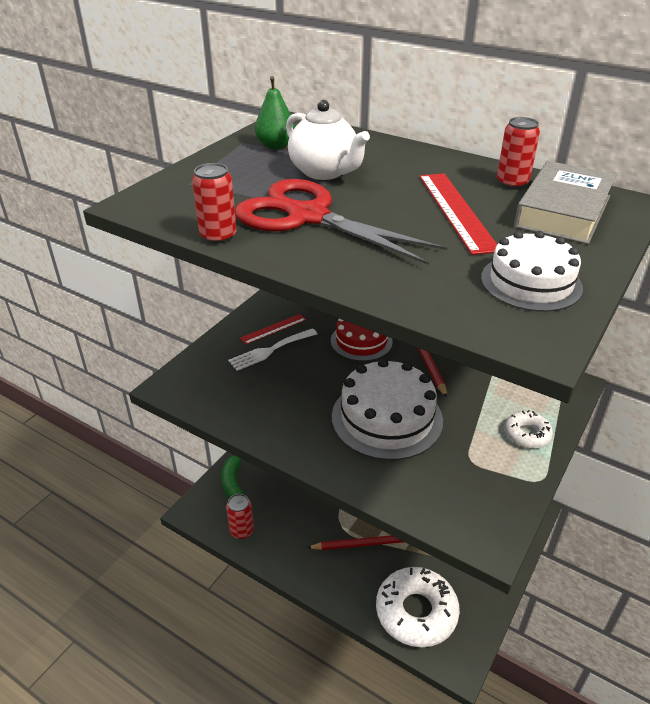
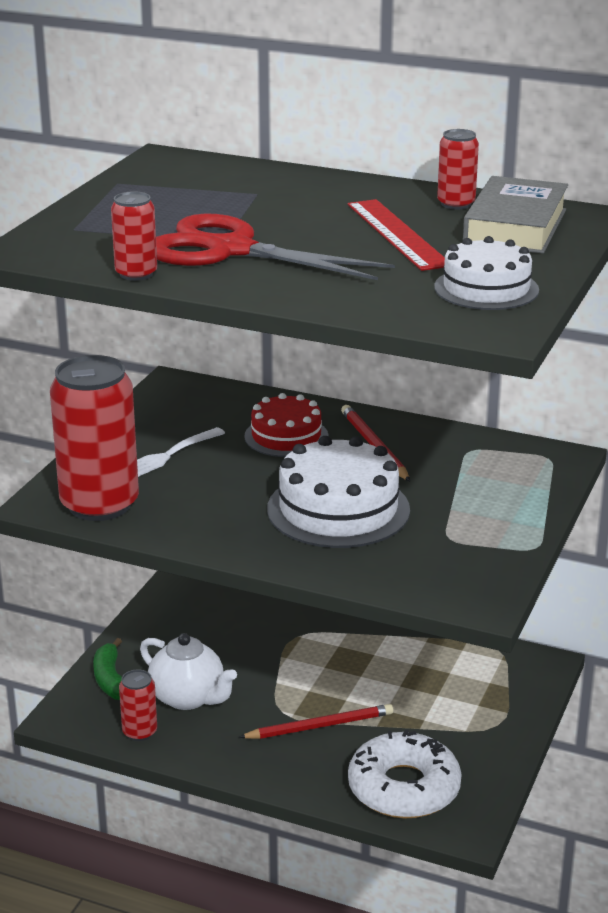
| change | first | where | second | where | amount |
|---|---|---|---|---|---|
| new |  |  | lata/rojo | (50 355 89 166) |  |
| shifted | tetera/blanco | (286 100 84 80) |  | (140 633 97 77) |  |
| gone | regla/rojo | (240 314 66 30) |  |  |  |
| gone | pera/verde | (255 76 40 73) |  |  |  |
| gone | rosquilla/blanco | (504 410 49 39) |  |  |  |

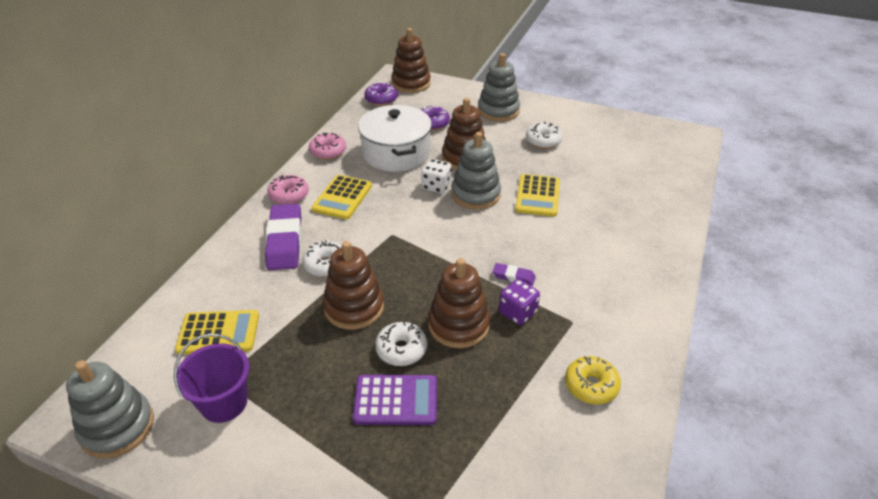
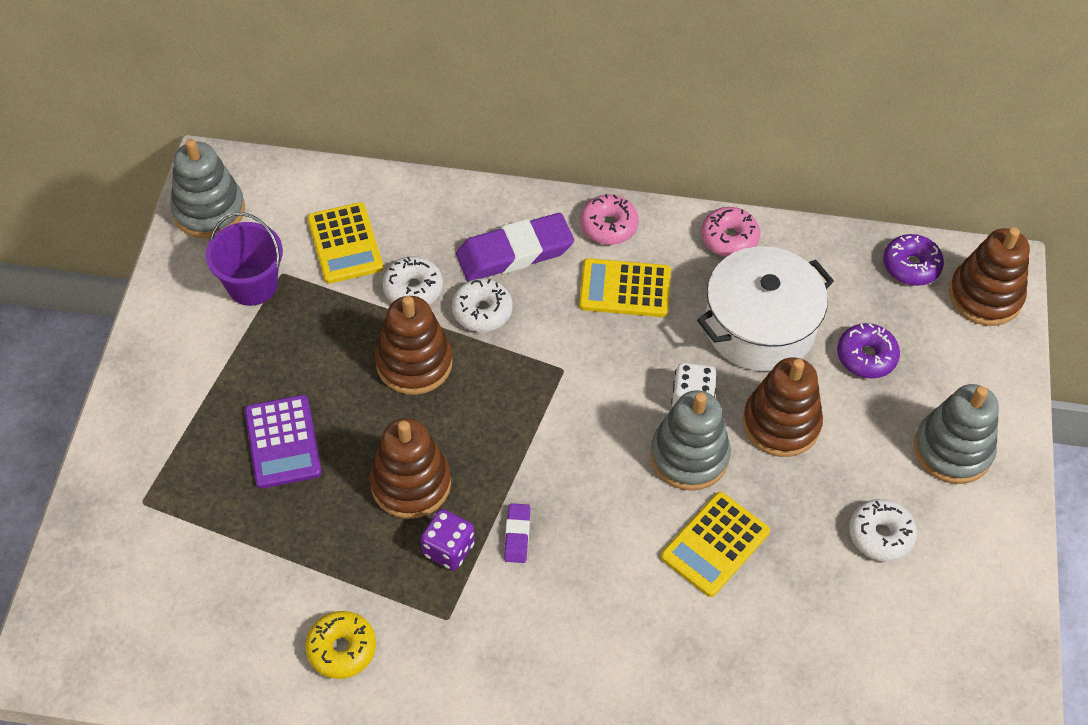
| change | first | where | second | where | amount |
|---|---|---|---|---|---|
| shifted | rosquilla/blanco | (375 322 52 44) |  | (382 256 61 48) |  |
| rotated | calculadora/amarillo | (515 174 45 43) |  | (661 492 109 105) | 45 degrees counterclockwise |

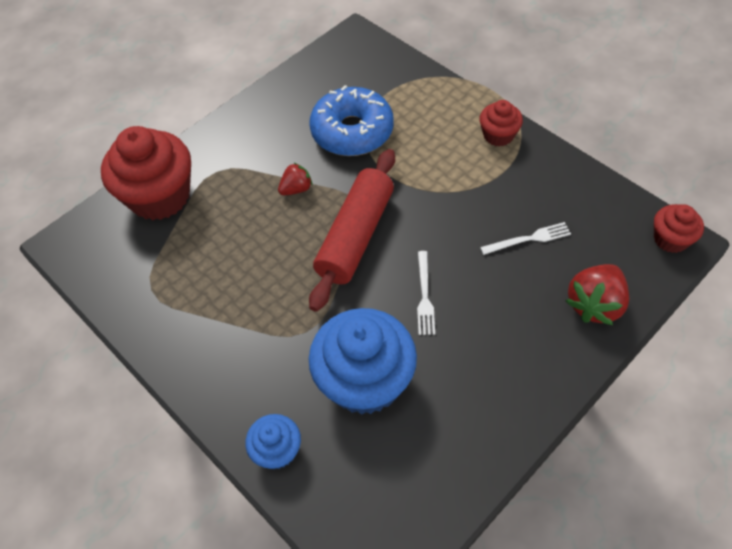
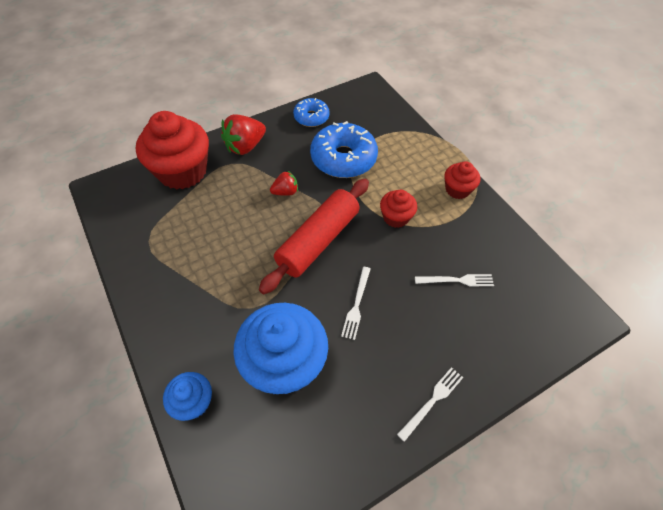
| change | first | where | second | where | amount |
|---|---|---|---|---|---|
| shifted | fresa/rojo | (566 264 63 61) |  | (221 114 45 41) |  |
| new |  |  | rosquilla/azul | (293 98 37 29) |  |
| shifted | magdalena/rojo | (654 204 50 49) |  | (380 190 37 38) |  |
| new |  |  | tenedor/blanco | (397 367 66 75) |  |

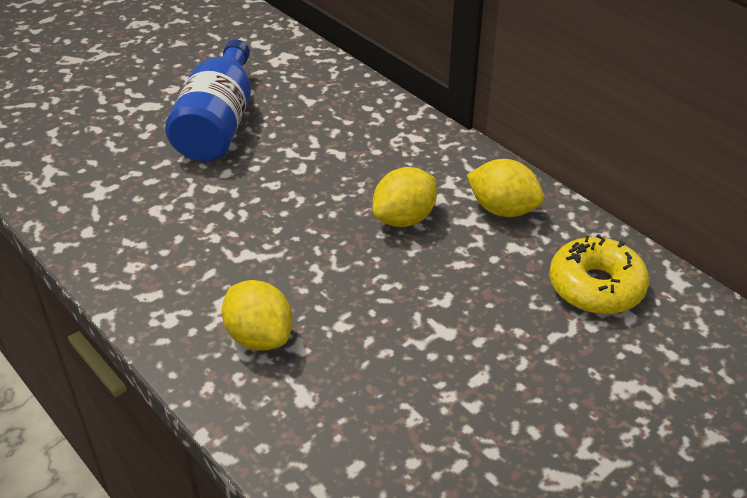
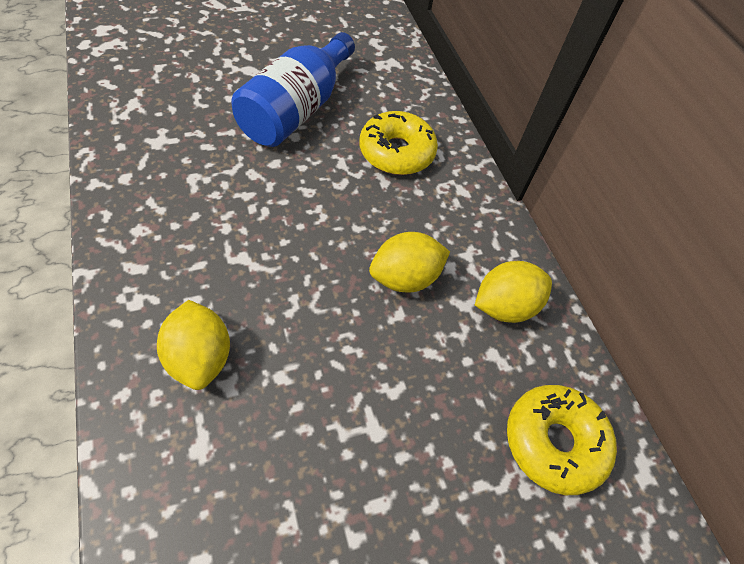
| change | first | where | second | where | amount |
|---|---|---|---|---|---|
| new |  |  | rosquilla/amarillo | (359 111 79 64) |  |
| rotated | limón/amarillo | (467 159 77 58) |  | (475 261 77 62) | 75 degrees counterclockwise |

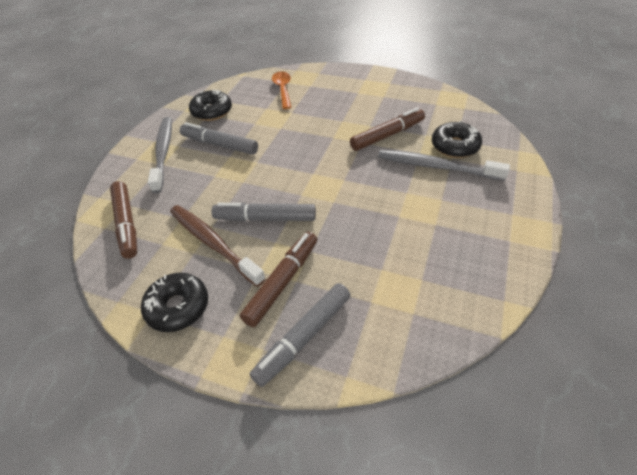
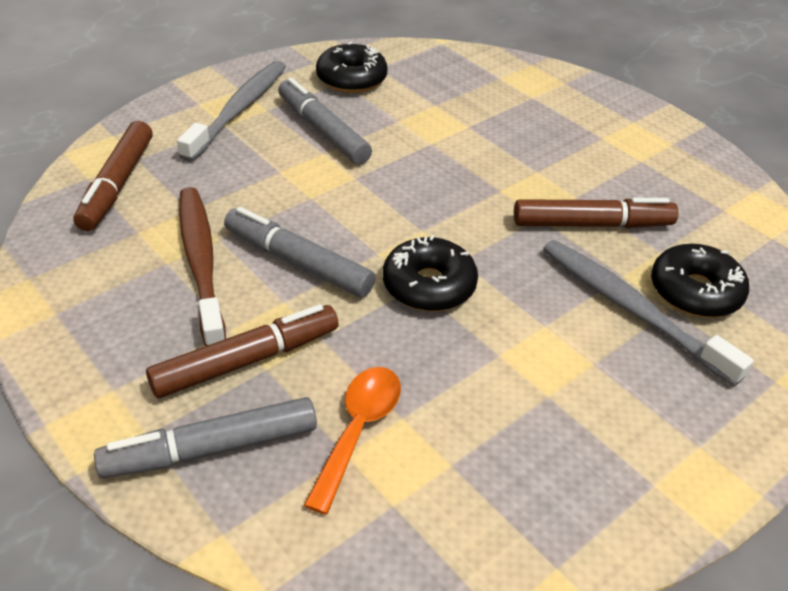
| change | first | where | second | where | amount |
|---|---|---|---|---|---|
| shifted | cuchara/naranja | (272 71 20 38) |  | (303 367 98 148) |  |
| shifted | rosquilla/negro | (141 273 67 59) |  | (383 235 95 76) |  |

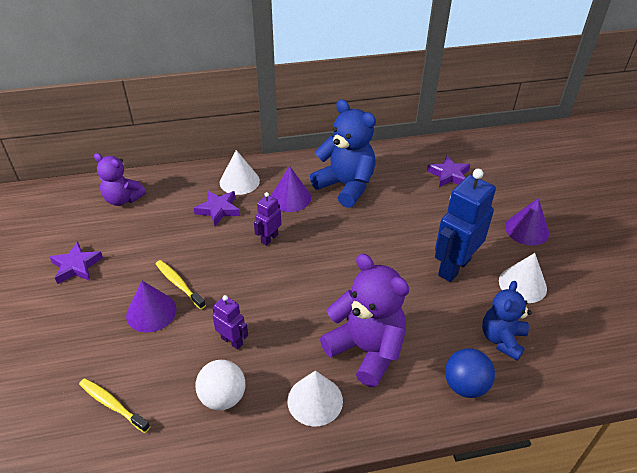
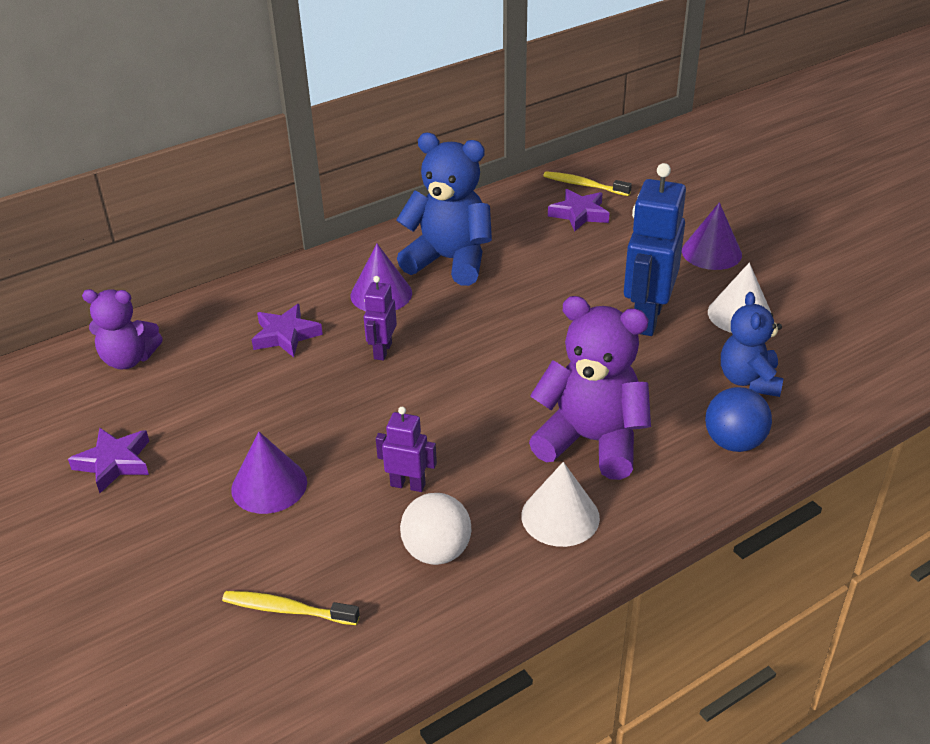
| change | first | where | second | where | amount |
|---|---|---|---|---|---|
| shifted | cepillo de dientes/amarillo | (156 260 50 49) |  | (543 171 89 25) |  |
| gone | cono/blanco | (220 150 40 45) |  |  |  |

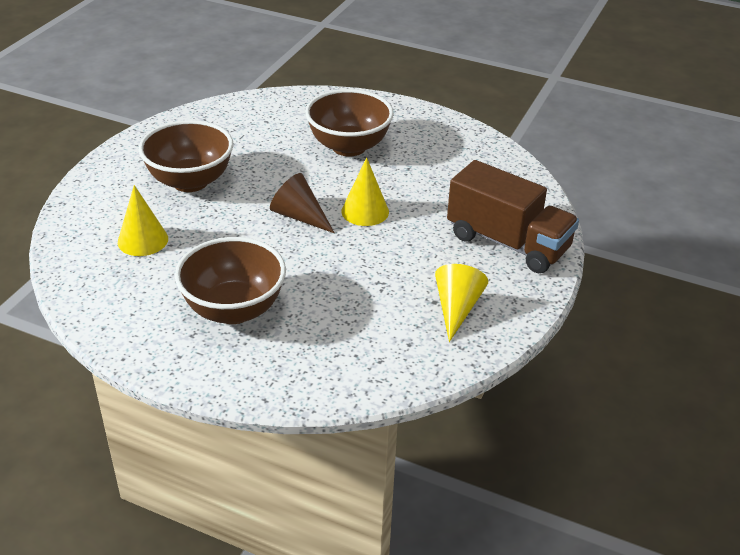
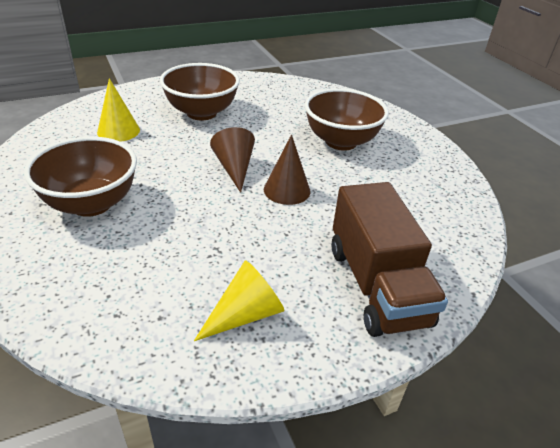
| change | first | where | second | where | amount |
|---|---|---|---|---|---|
| repainted | cono/amarillo | (342 157 47 69) | cono/marrón | (264 134 46 71) |  |

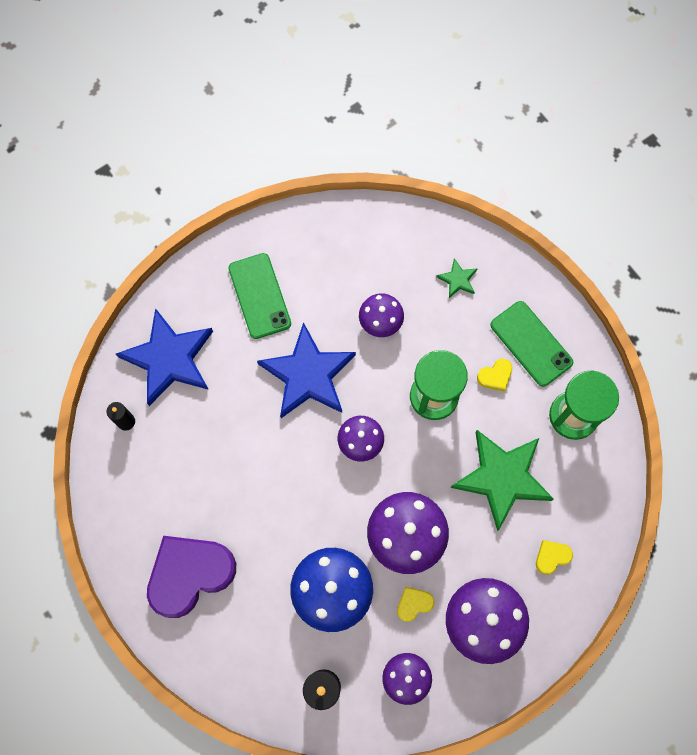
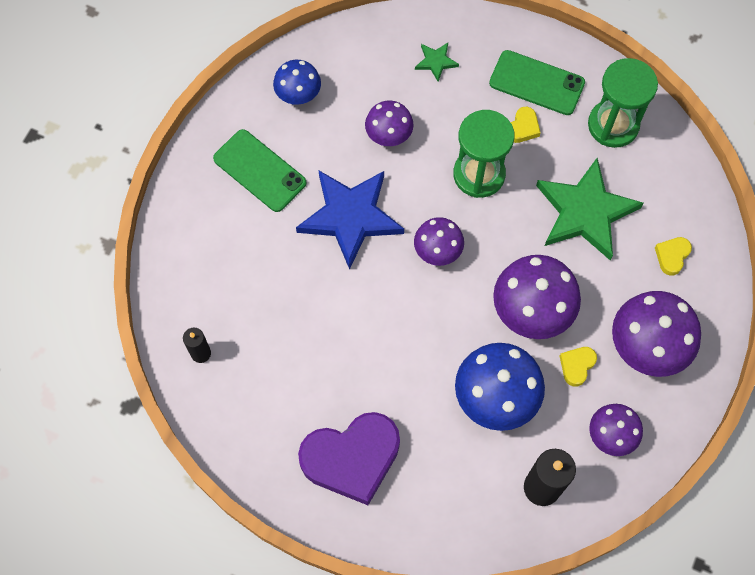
| change | first | where | second | where | amount |
|---|---|---|---|---|---|
| new |  |  | seta/azul | (273 60 48 45) |  |
| rotated | corazón/morado | (147 536 89 82) |  | (298 412 102 93) | 135 degrees counterclockwise |
| gone | estrella/azul | (116 308 97 98) |  |  |  |

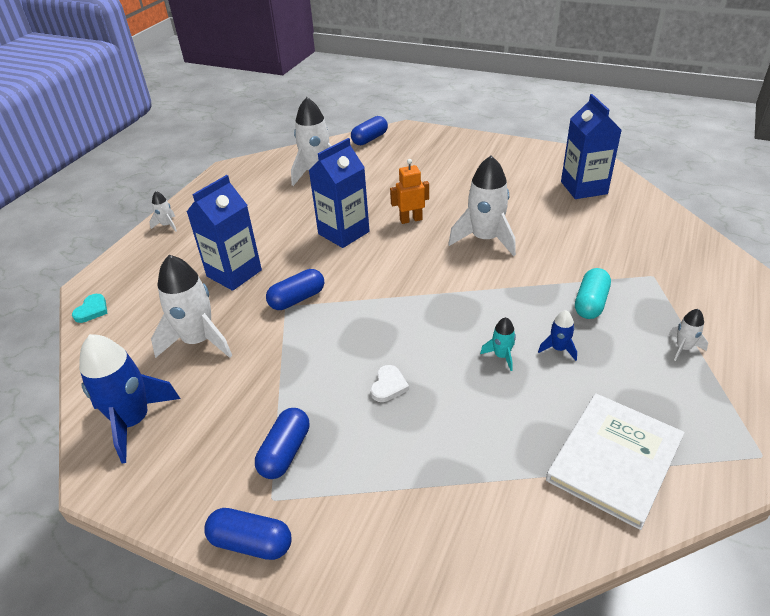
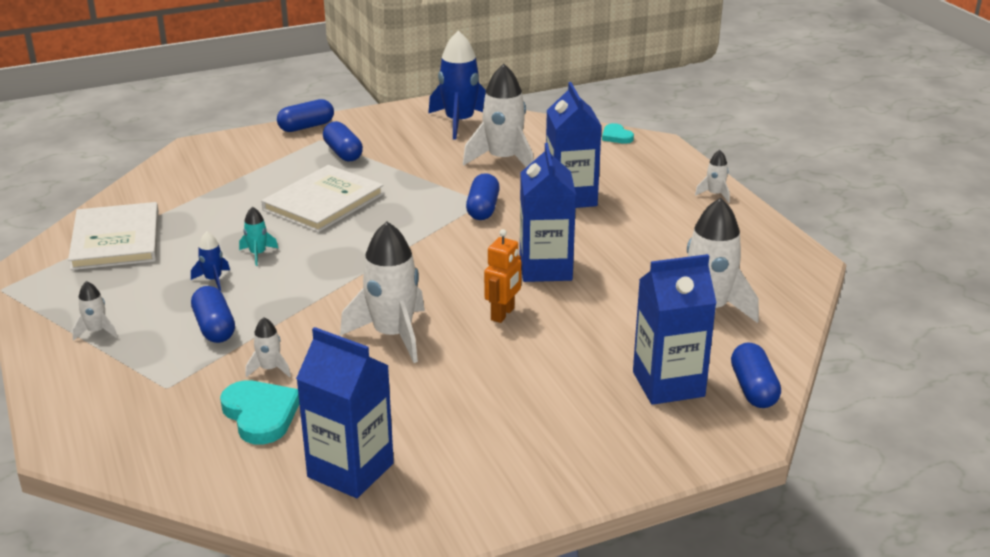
| change | first | where | second | where | amount |
|---|---|---|---|---|---|
| repainted | cápsula/turquesa | (575 268 36 51) | cápsula/azul | (191 286 44 57) |  |
| new |  |  | corazón/turquesa | (220 380 79 64) |  |
| new |  |  | cohete/blanco | (245 317 46 60) |  |
| swapped | corazón/blanco | (370 365 39 37) | libro/blanco | (261 165 123 67) |  |
| new |  |  | cartón de leche/azul | (633 254 84 151) |  |

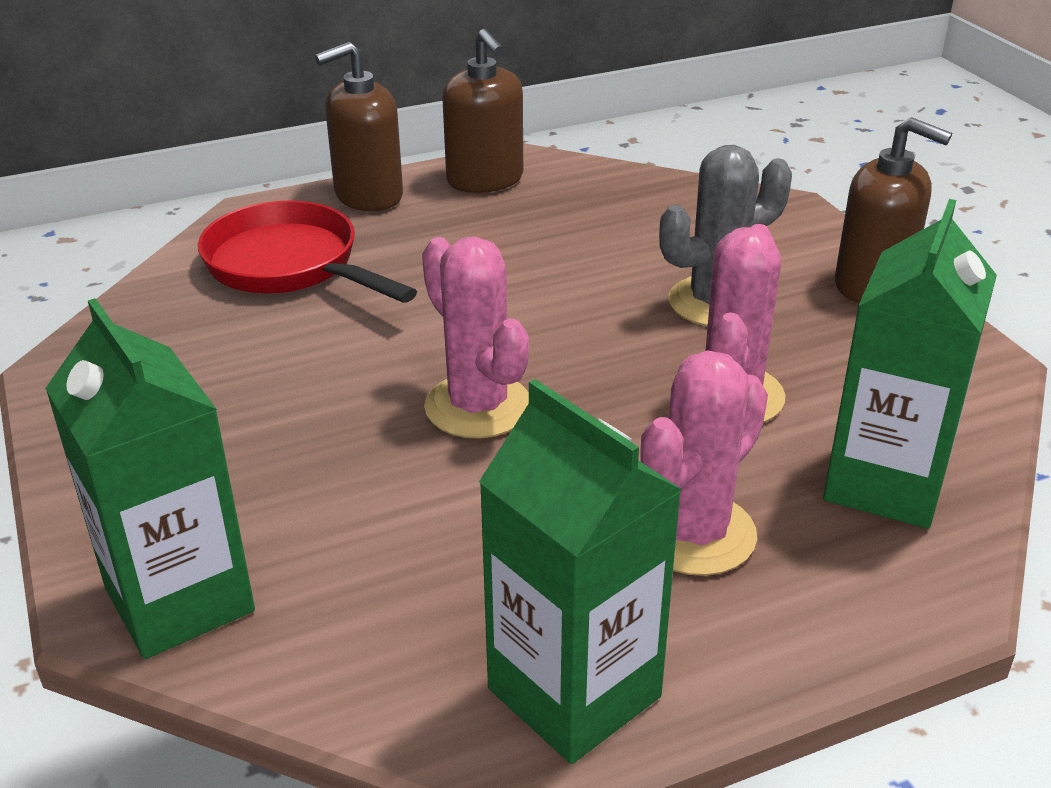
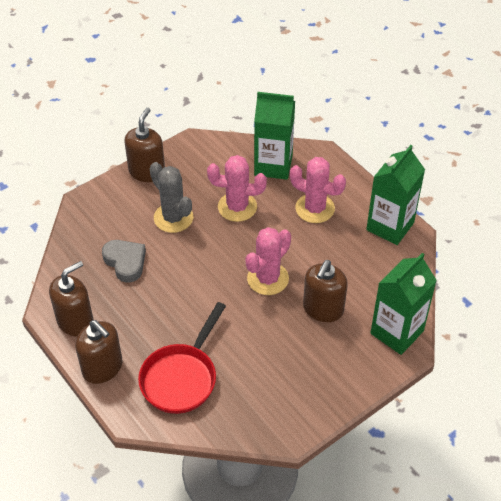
| change | first | where | second | where | amount |
|---|---|---|---|---|---|
| new |  |  | corazón/gris | (102 240 44 43) |  |
| new |  |  | dispensador de jabón/marrón | (303 260 45 62) |  |

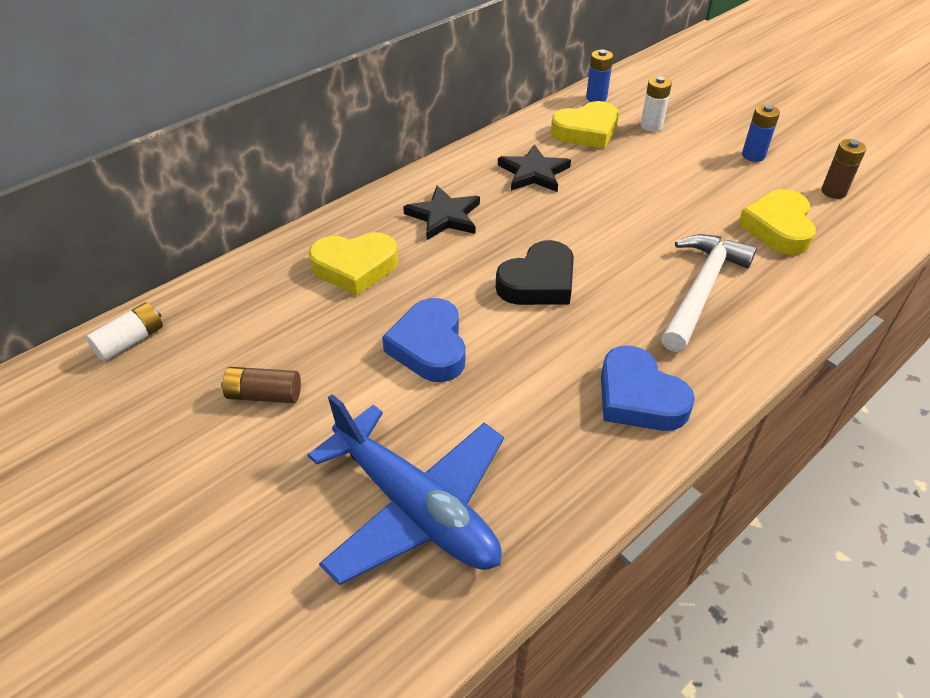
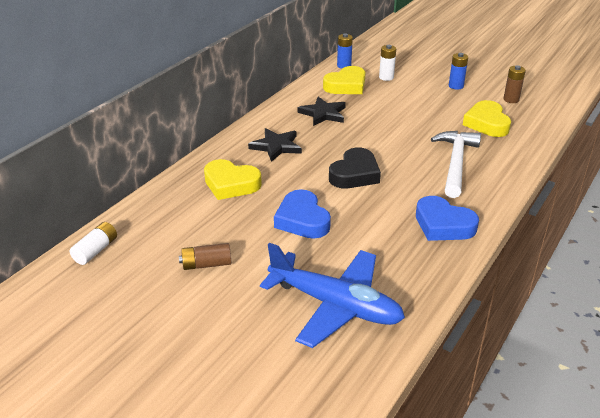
| change | first | where | second | where | amount |
|---|---|---|---|---|---|
| rotated | corazón/amarillo | (309 232 89 64) |  | (204 159 58 41) | 45 degrees clockwise |

